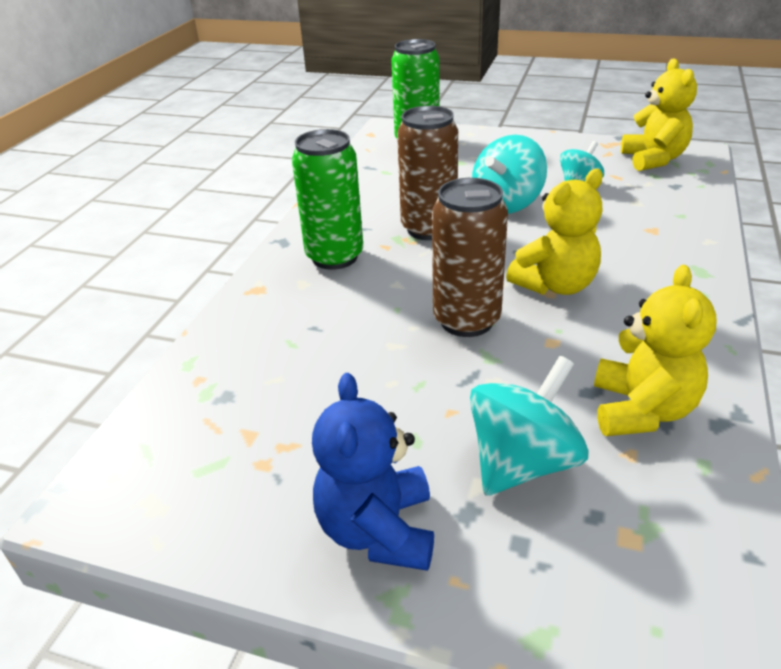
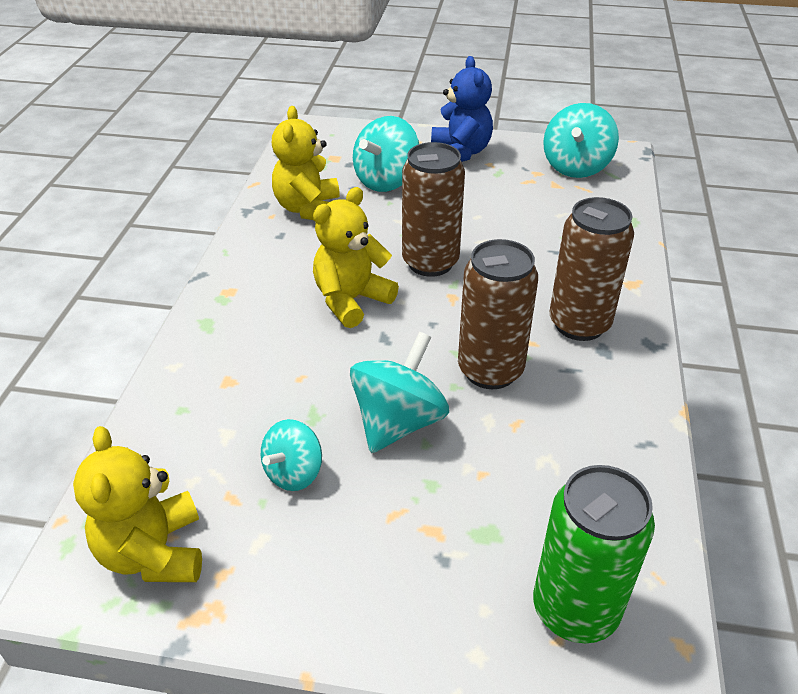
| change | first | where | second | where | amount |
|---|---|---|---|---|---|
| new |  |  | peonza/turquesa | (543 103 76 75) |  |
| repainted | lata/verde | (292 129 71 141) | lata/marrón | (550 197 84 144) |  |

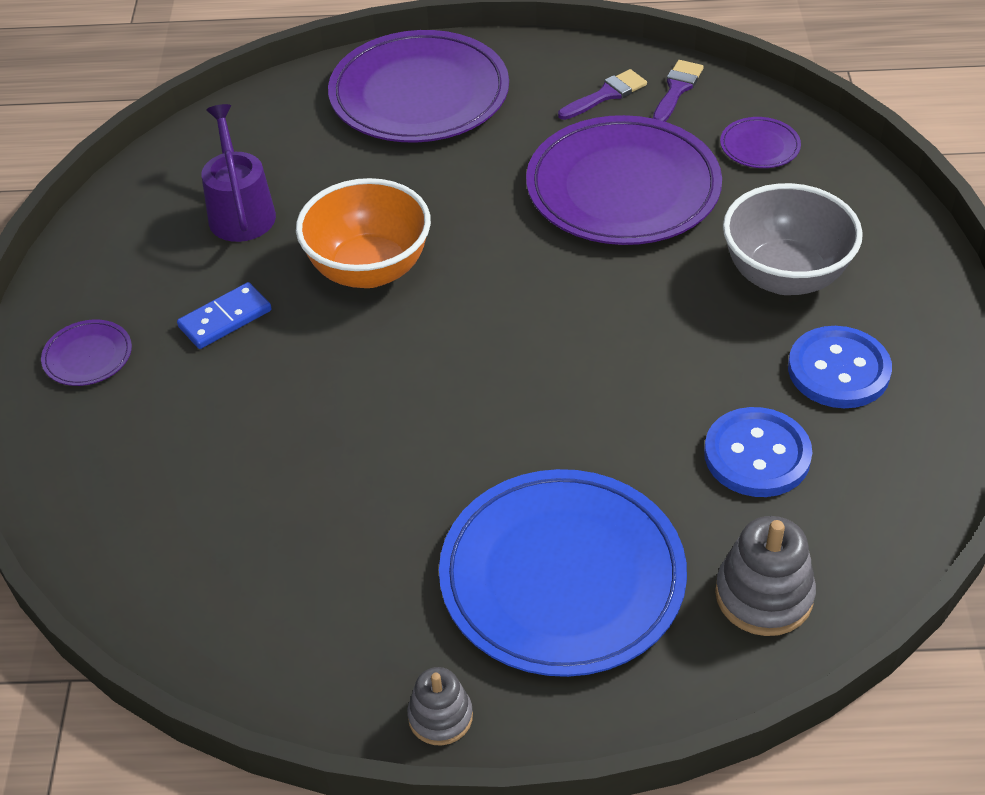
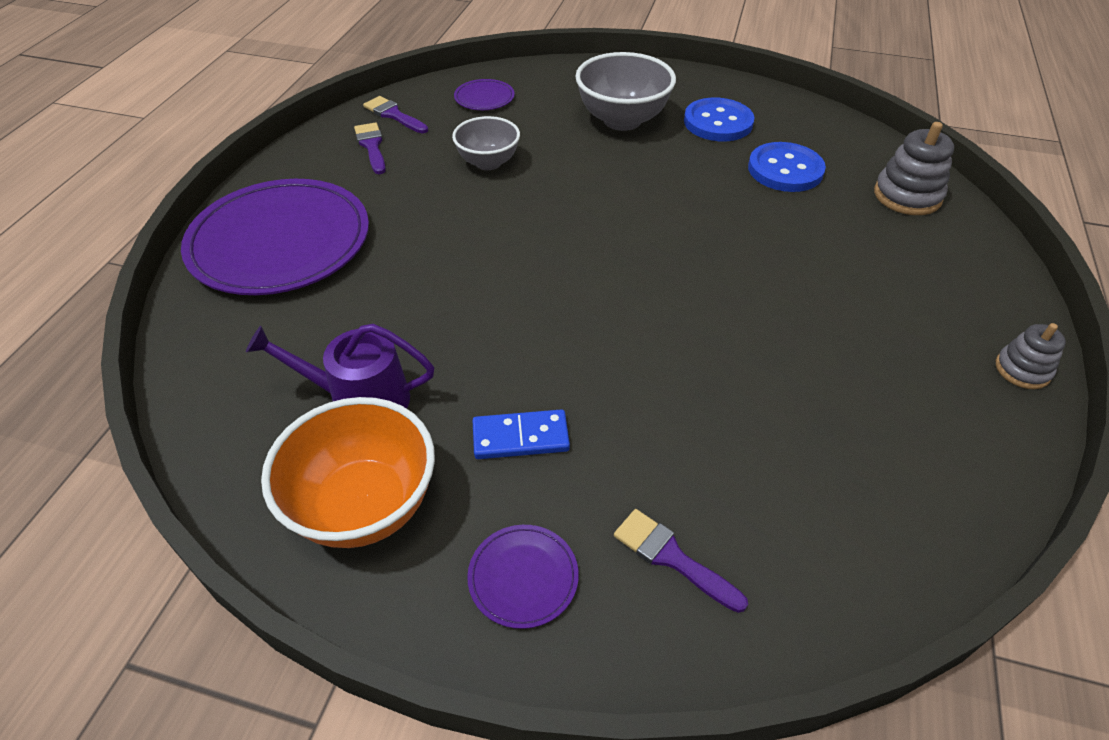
| change | first | where | second | where | amount |
|---|---|---|---|---|---|
| shifted | cuenco/naranja | (296 178 135 110) |  | (261 397 174 151) |  |
| swapped | plato/morado | (526 115 196 130) | cuenco/gris | (452 116 68 54) |  |
| rotated | ficha de dominó/azul | (177 282 95 67) |  | (472 409 98 50) | 75 degrees counterclockwise |
| new |  |  | pincel/morado | (614 509 134 104) |  |
| gone | plato/azul | (439 469 248 208) |  |  |  |

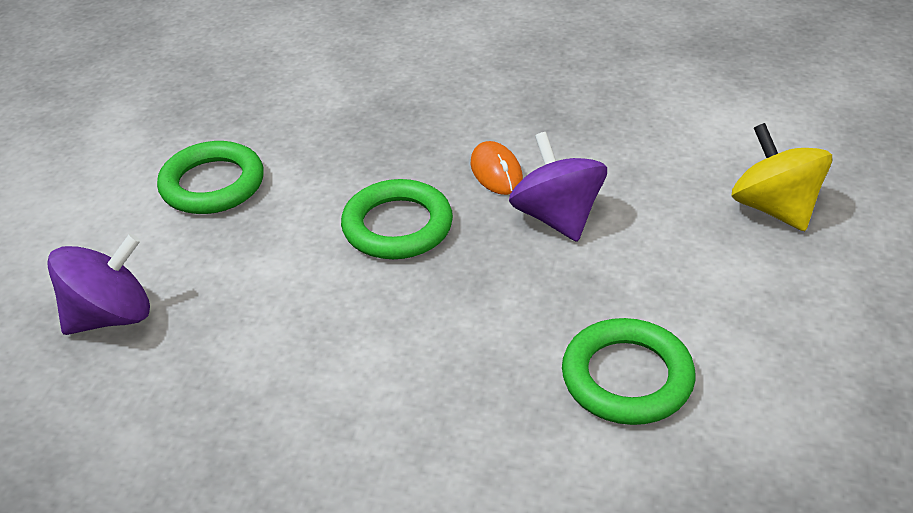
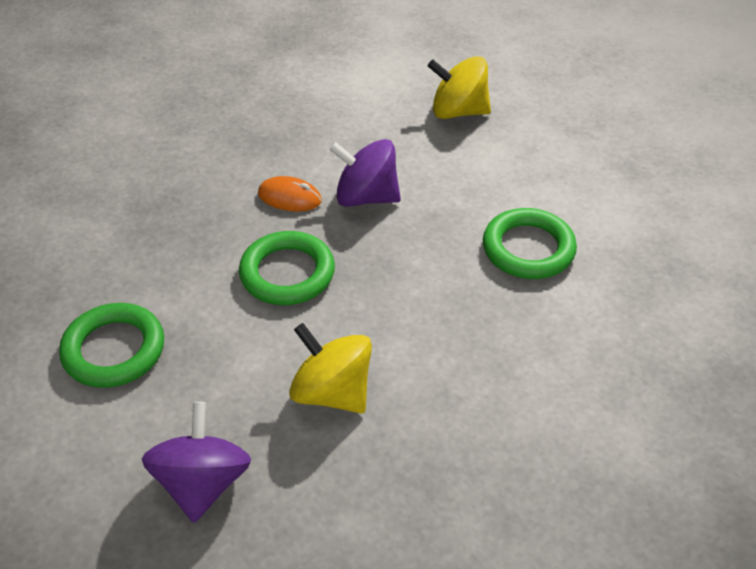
| change | first | where | second | where | amount |
|---|---|---|---|---|---|
| new |  |  | peonza/amarillo | (289 323 83 90) |  |

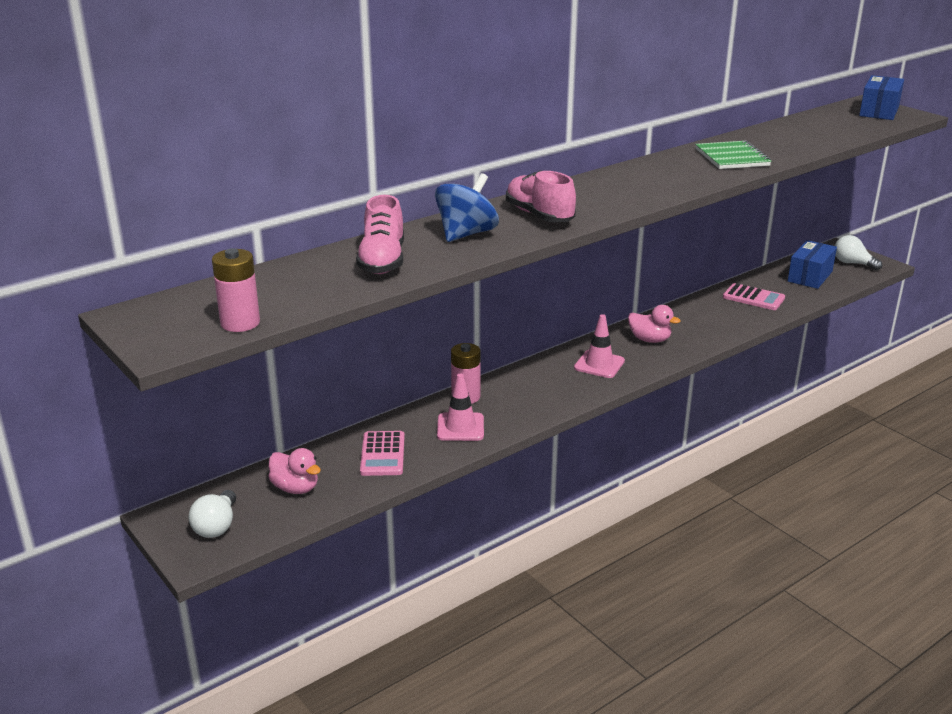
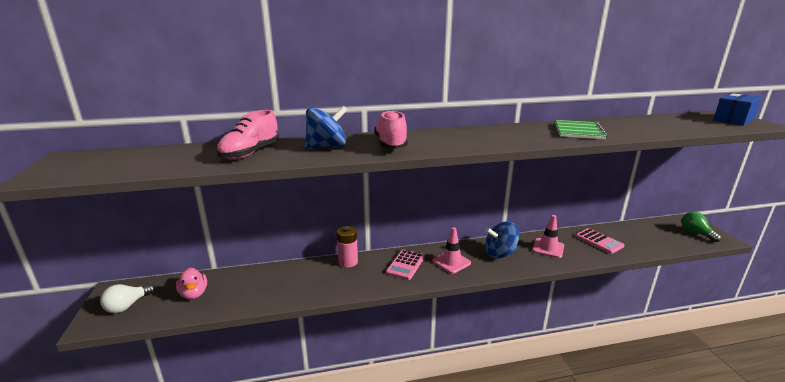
| change | first | where | second | where | amount |
|---|---|---|---|---|---|
| shifted | calculadora/rosa | (360 431 45 45) |  | (386 249 39 31) |  |
| swapped | pato/rosa | (628 305 53 38) | peonza/azul | (485 222 34 37) |  |
| shifted | cono de tráfico/rosa | (437 374 47 67) |  | (532 215 32 43) |  |
| repainted | bombilla/blanco | (835 235 47 36) | bombilla/verde | (681 212 40 30) |  |
| gone | pila/rosa | (212 248 48 84) |  |  |  |
| gone | caja/azul | (788 240 49 49) |  |  |  |

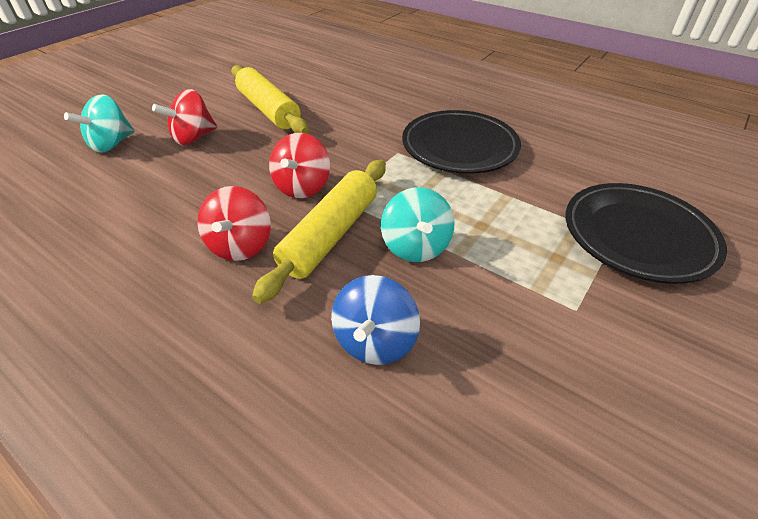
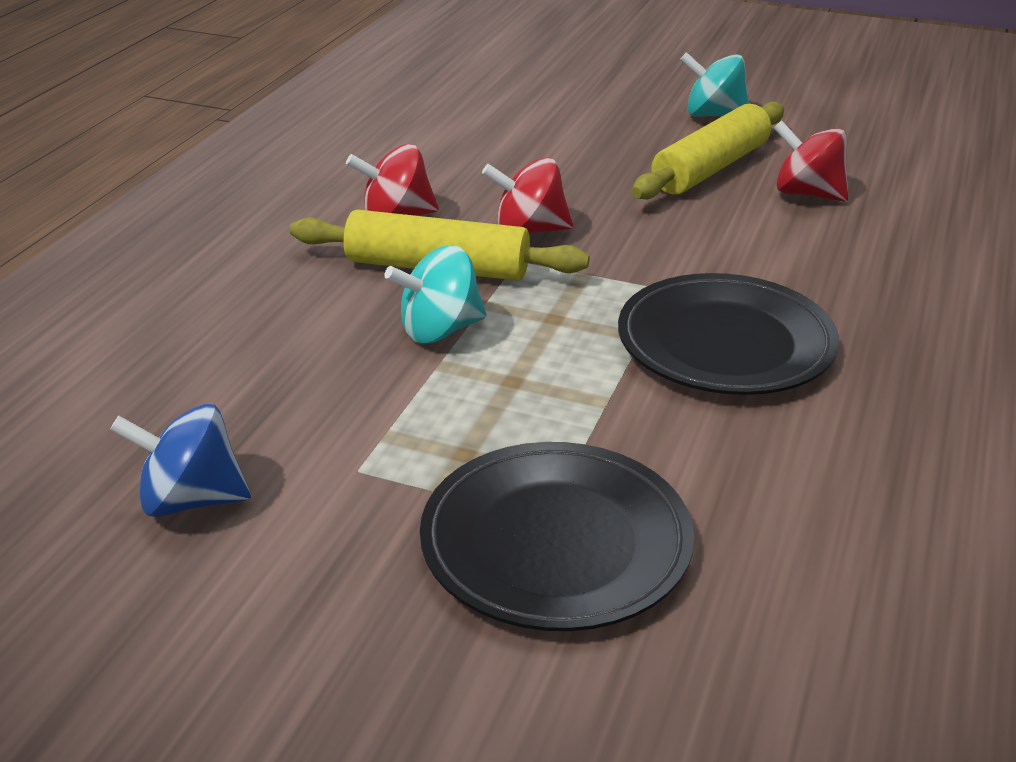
| change | first | where | second | where | amount |
|---|---|---|---|---|---|
| shifted | peonza/azul | (331 275 89 90) |  | (110 404 141 113) |  |
| shifted | peonza/turquesa | (64 94 70 59) |  | (680 52 69 65) |  |
| shifted | peonza/rojo | (152 89 65 56) |  | (774 120 75 82) |  |

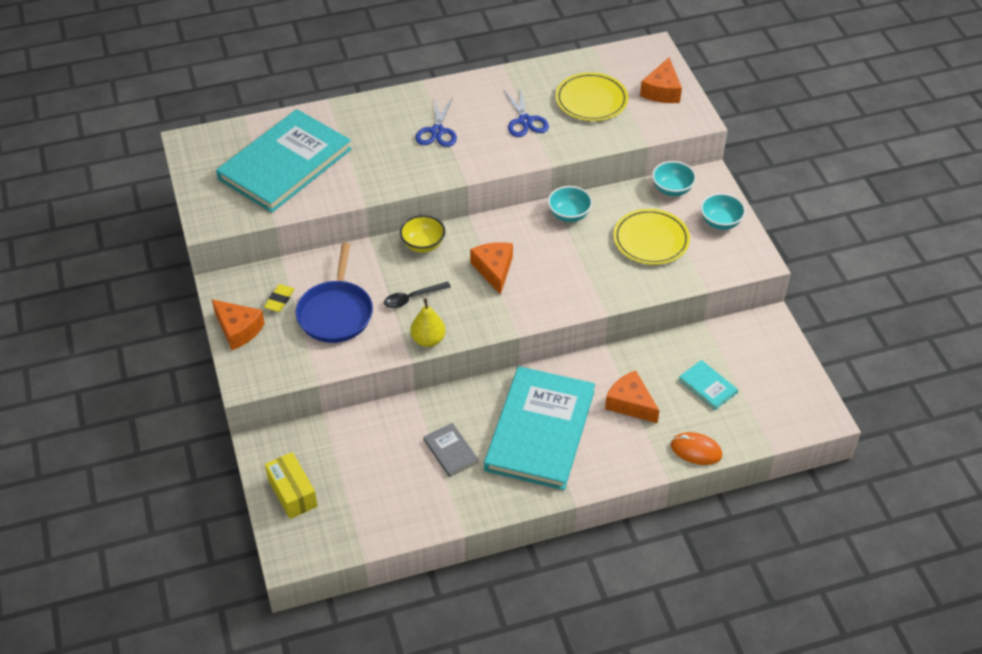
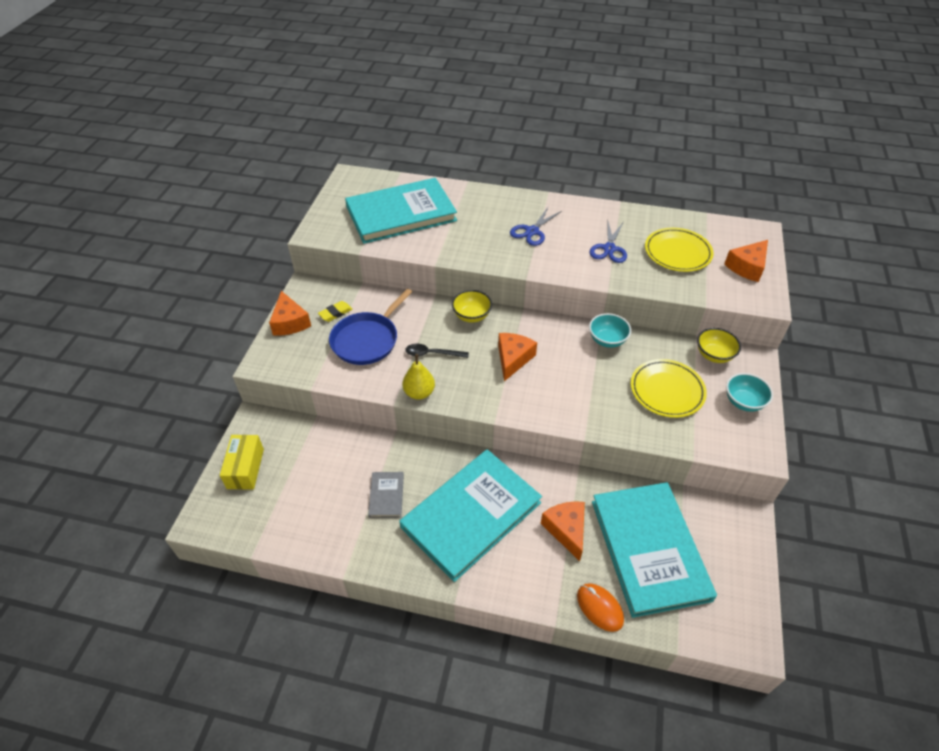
| change | first | where | second | where | amount |
|---|---|---|---|---|---|
| scaled | libro/turquesa | (679 360 59 50) |  | (592 482 125 136) | x2.42 |
| repainted | cuenco/turquesa | (652 161 44 35) | cuenco/amarillo | (697 328 44 35) |  |

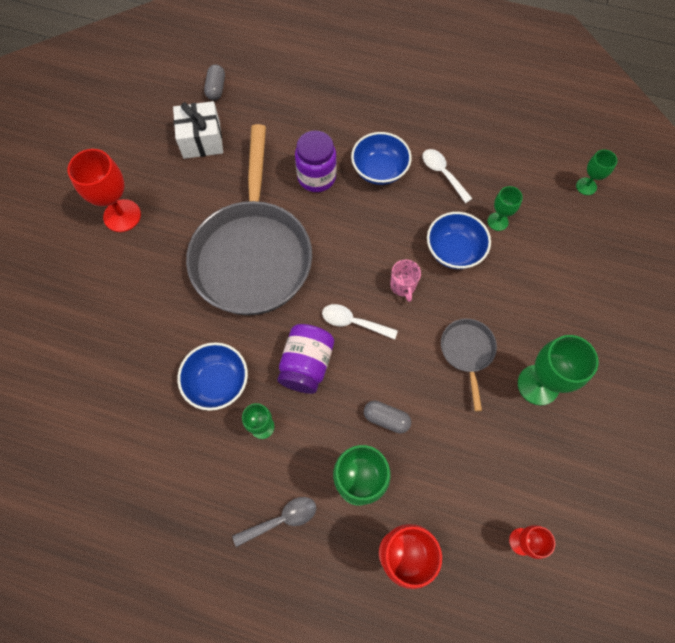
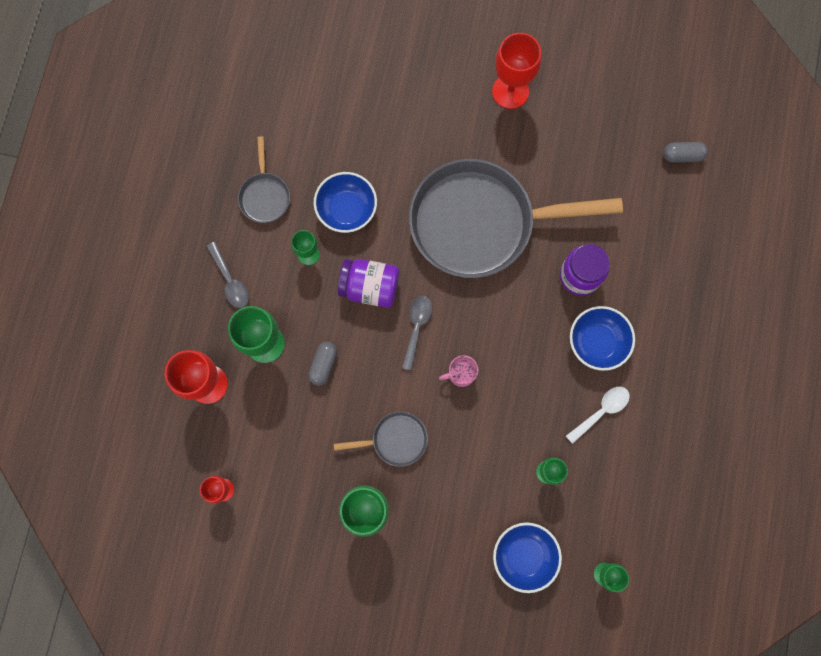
| change | first | where | second | where | amount |
|---|---|---|---|---|---|
| new |  |  | sartén/gris | (238 136 52 87) |  |
| repainted | cuchara/blanco | (322 304 76 36) | cuchara/gris | (402 296 31 75) |  |
| shifted | cuenco/azul | (427 212 64 57) |  | (493 522 69 71) |  |
| gone | regalo/blanco | (173 101 50 58) |  |  |  |

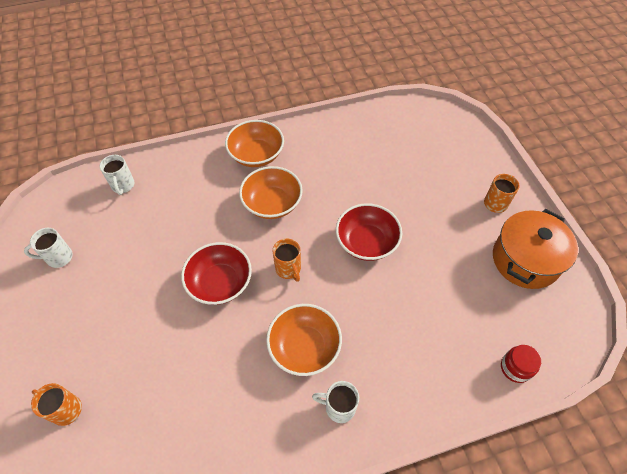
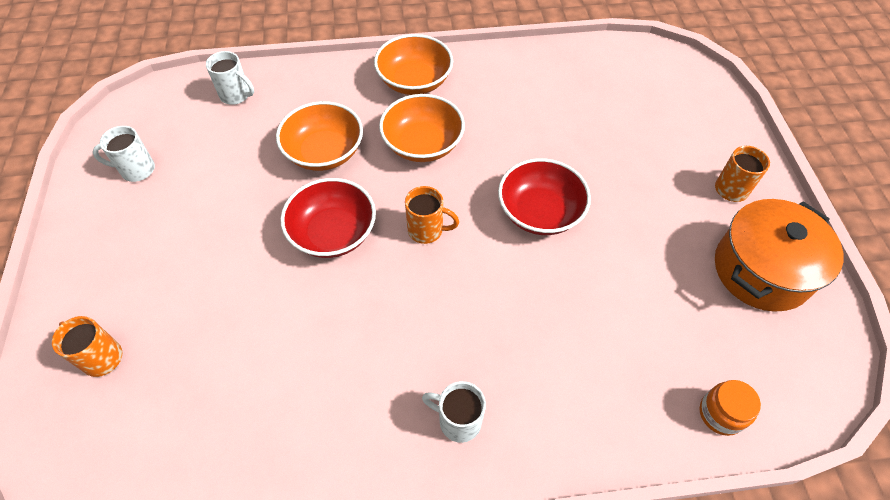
| change | first | where | second | where | amount |
|---|---|---|---|---|---|
| rotated | taza/blanco | (100 155 35 40) |  | (206 51 48 54) | 60 degrees counterclockwise |
| shifted | cuenco/naranja | (266 304 76 72) |  | (276 101 87 70) |  |
| rotated | taza/naranja | (273 239 28 43) |  | (405 186 54 58) | 60 degrees counterclockwise |
| repainted | tarro/rojo | (501 345 40 38) | tarro/naranja | (699 380 62 56) |  |

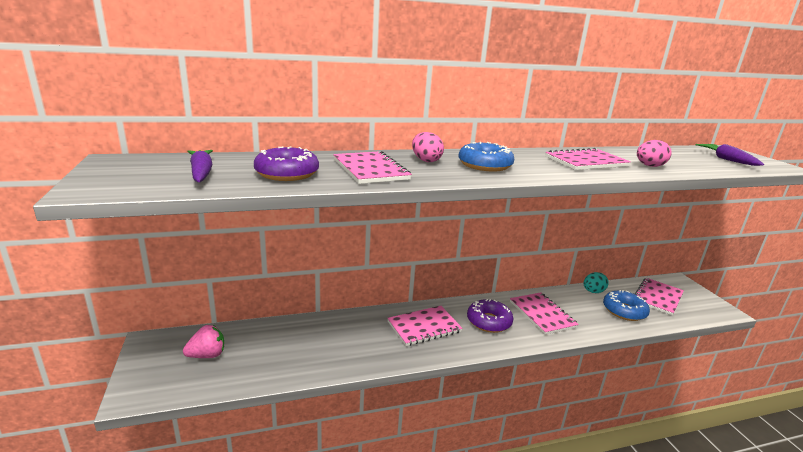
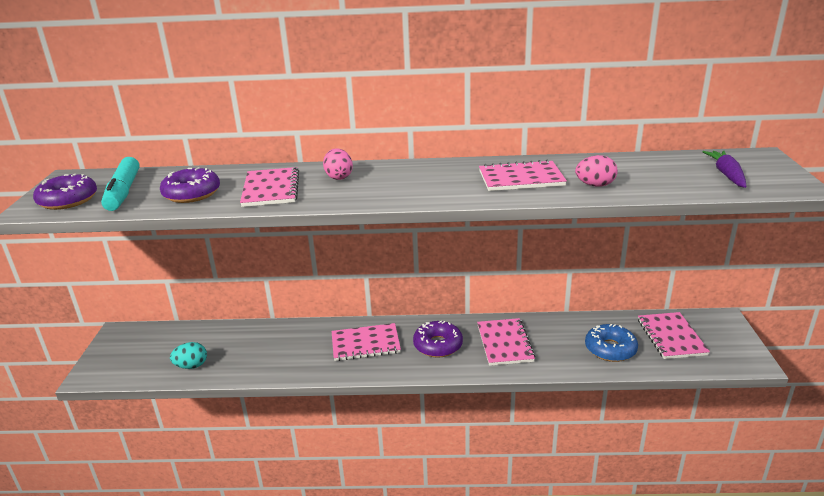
| change | first | where | second | where | amount |
|---|---|---|---|---|---|
| new |  |  | rosquilla/morado | (33 174 64 36) |  |
| swapped | zanahoria/morado | (187 150 26 32) | rotulador/turquesa | (101 157 39 54) |  |
| shifted | huevo/turquesa | (584 272 25 21) |  | (170 342 37 27) |  |
| rotated | cuaderno/rosa | (635 278 49 38) |  | (638 312 72 47) | 60 degrees counterclockwise |
| gone | fresa/rosa | (183 325 41 33) |  |  |  |
| gone | rosquilla/azul | (458 142 56 30) |  |  |  |

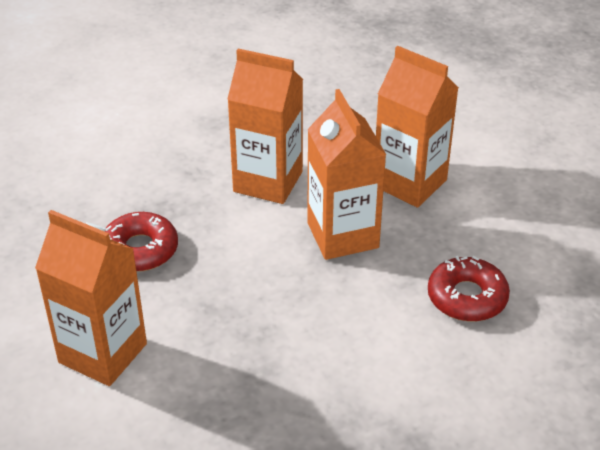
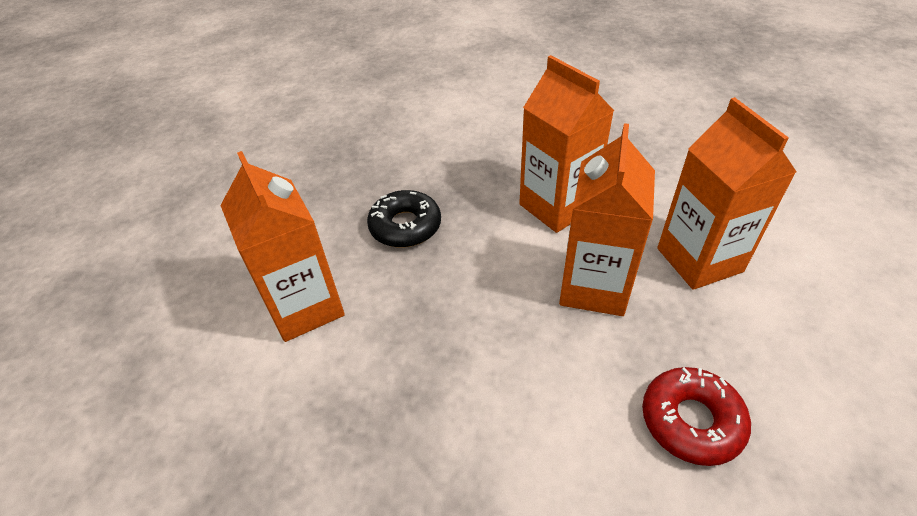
| change | first | where | second | where | amount |
|---|---|---|---|---|---|
| repainted | rosquilla/rojo | (105 212 73 60) | rosquilla/negro | (367 190 74 57) |  |

